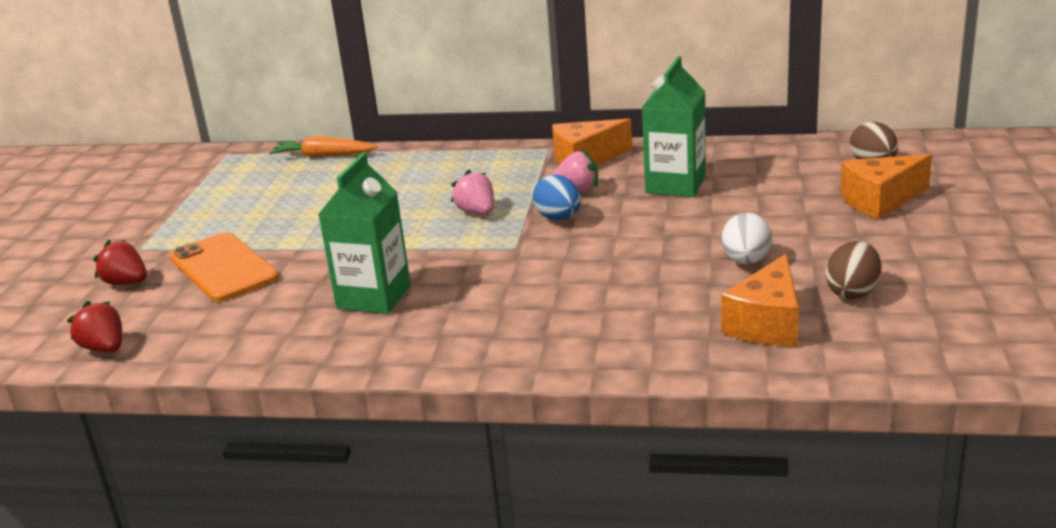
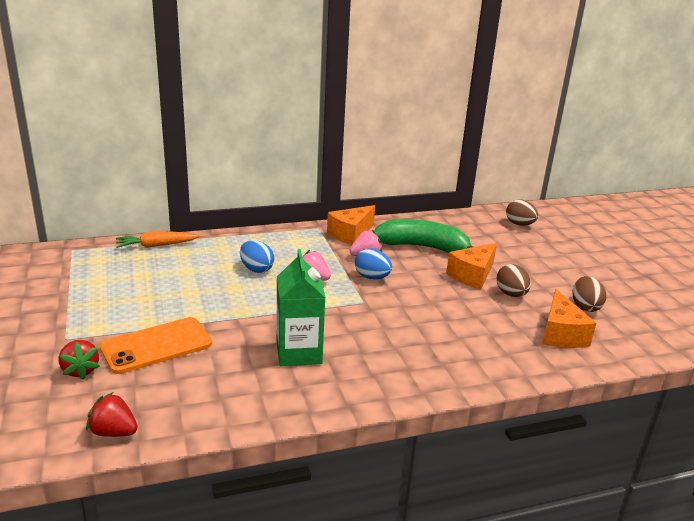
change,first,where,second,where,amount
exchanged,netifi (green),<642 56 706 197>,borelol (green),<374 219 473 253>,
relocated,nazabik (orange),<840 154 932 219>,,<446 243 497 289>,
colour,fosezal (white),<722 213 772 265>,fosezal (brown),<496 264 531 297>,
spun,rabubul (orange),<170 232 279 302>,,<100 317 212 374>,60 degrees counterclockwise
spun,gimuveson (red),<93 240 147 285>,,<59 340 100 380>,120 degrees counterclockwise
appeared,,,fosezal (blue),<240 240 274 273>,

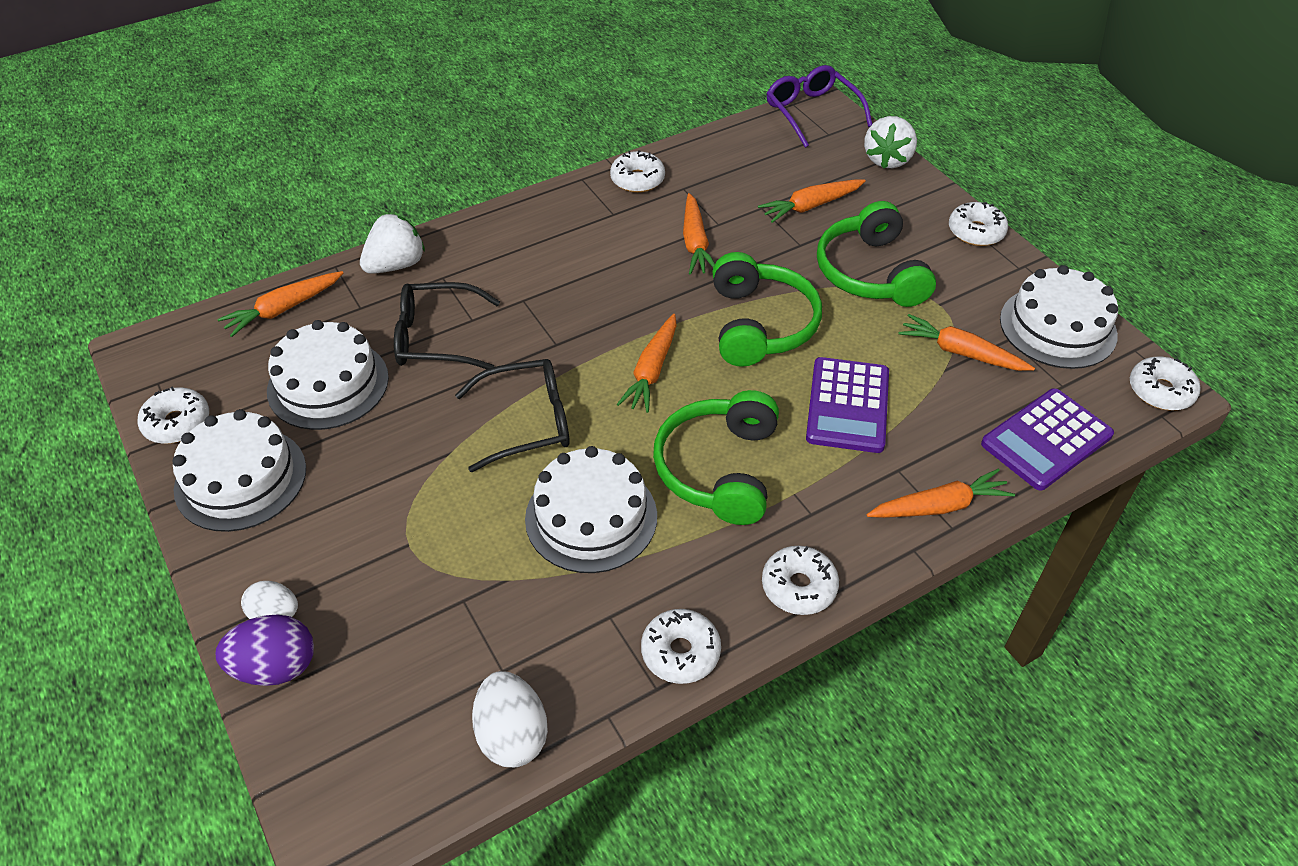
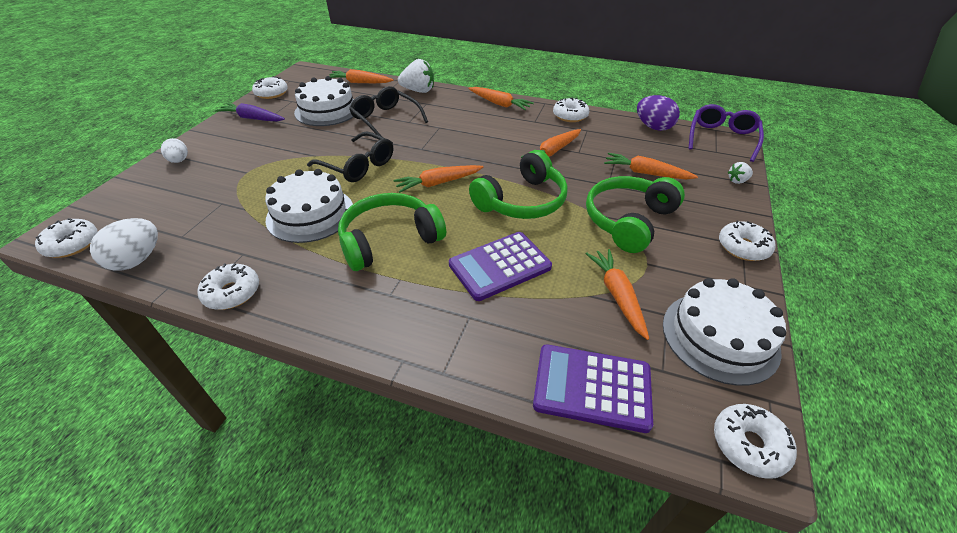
change,first,where,second,where,amount
size,gimuveson (white),<864 116 917 169>,,<728 162 753 184>,x0.52
exchanged,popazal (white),<172 409 306 532>,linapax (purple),<215 103 285 121>,
relocated,linapax (orange),<867 468 1015 518>,,<468 87 534 110>,
relocated,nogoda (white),<762 546 839 615>,,<35 218 97 258>,
relocated,fosezal (purple),<216 615 314 686>,,<637 95 680 131>,

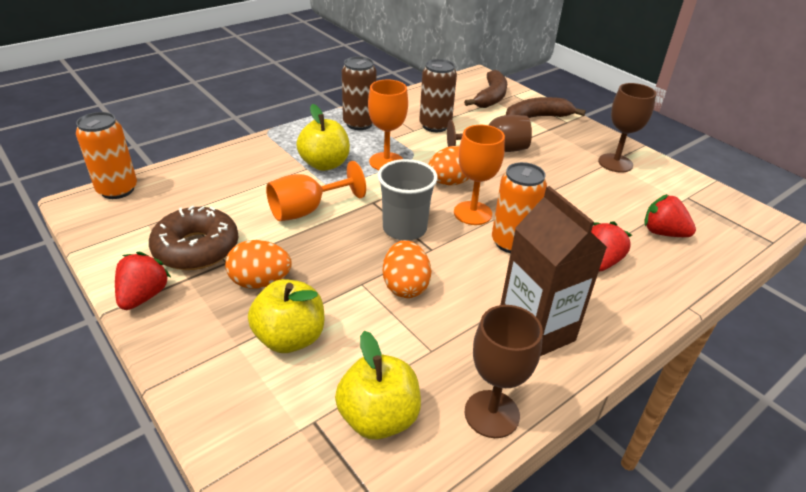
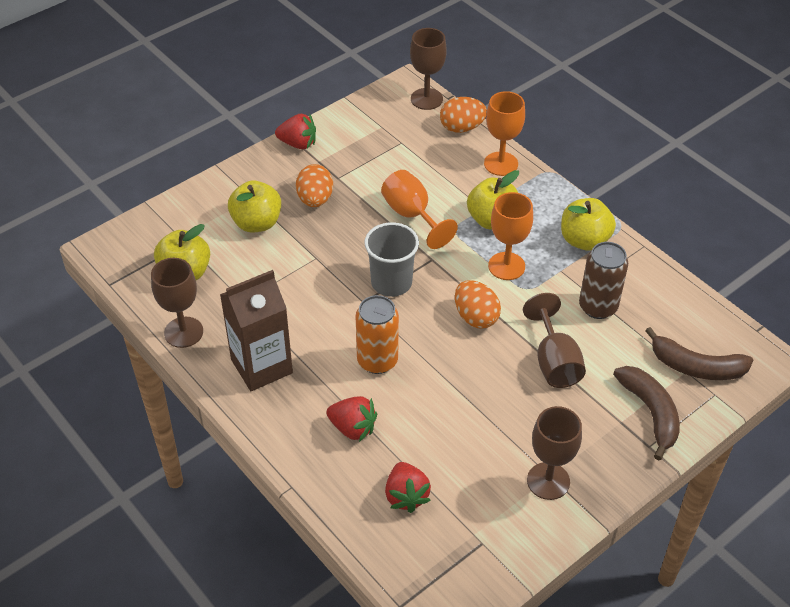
change,first,where,second,where,amount
exchanged,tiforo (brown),<342 56 376 130>,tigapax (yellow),<561 198 616 251>,
exchanged,tiforo (orange),<76 112 137 199>,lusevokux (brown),<410 28 447 110>,
relocated,lusevokux (orange),<454 125 505 225>,,<484 91 525 176>,
spun,gimuveson (red),<644 194 696 237>,,<385 462 431 513>,135 degrees clockwise
missing,nogoda (brown),<149 205 239 270>,,,
relocated,fosezal (orange),<383 240 432 298>,,<440 97 487 133>,

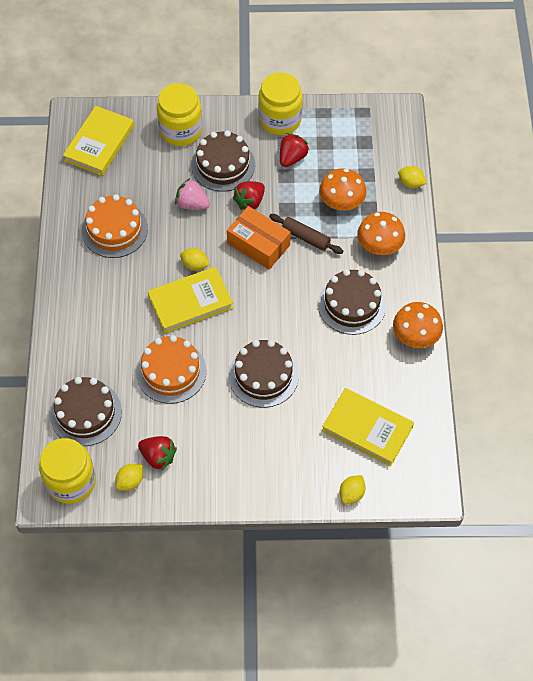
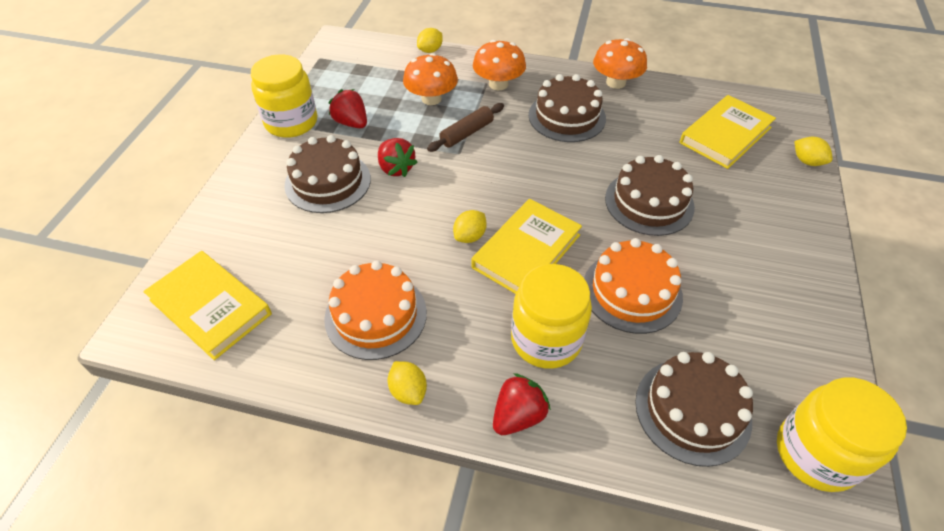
change,first,where,second,where,amount
relocated,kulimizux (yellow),<157 83 202 146>,,<511 264 592 369>,
missing,gimuveson (pink),<175 178 210 210>,,,
missing,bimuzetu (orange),<227 206 291 269>,,,
spun,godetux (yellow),<148 267 233 333>,,<471 199 582 294>,45 degrees clockwise
relocated,gimuveson (red),<138 436 177 471>,,<493 373 551 435>,
relocated,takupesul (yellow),<115 464 143 491>,,<388 361 427 405>,

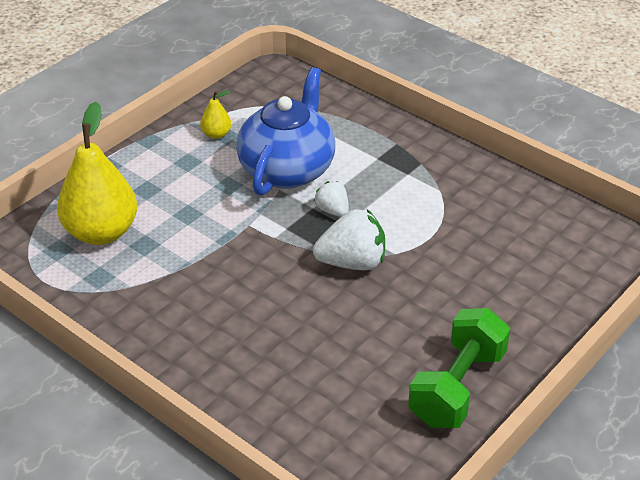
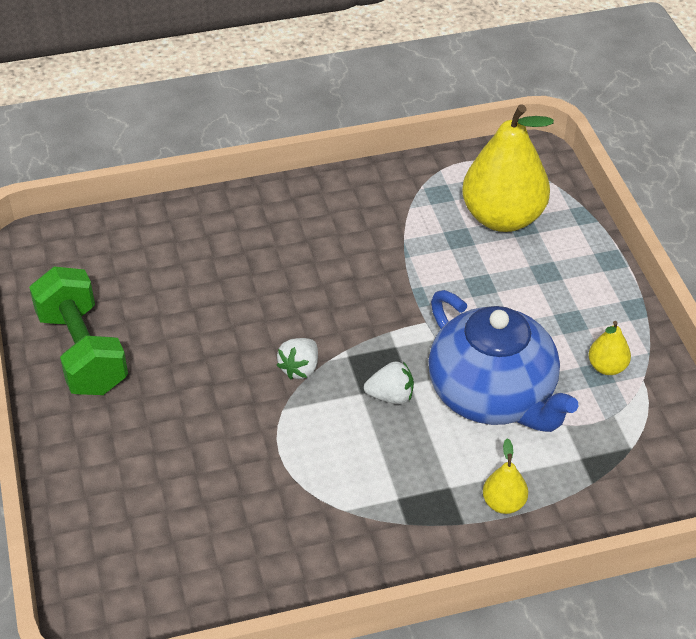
change,first,where,second,where,amount
size,gimuveson (white),<313 209 385 270>,,<277 338 318 379>,x0.57
appeared,,,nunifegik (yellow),<483 438 528 514>,

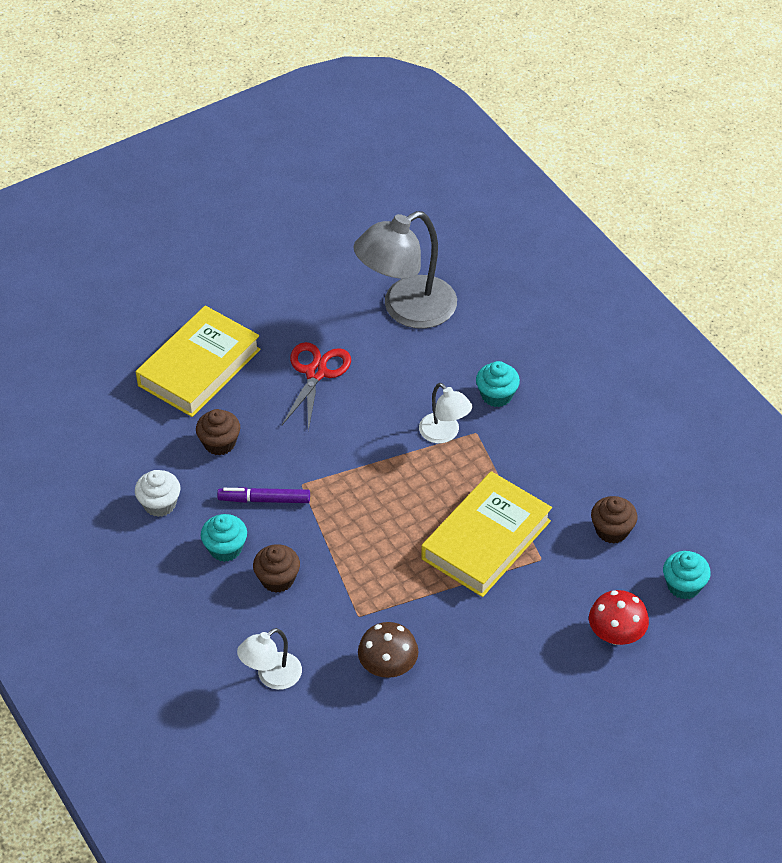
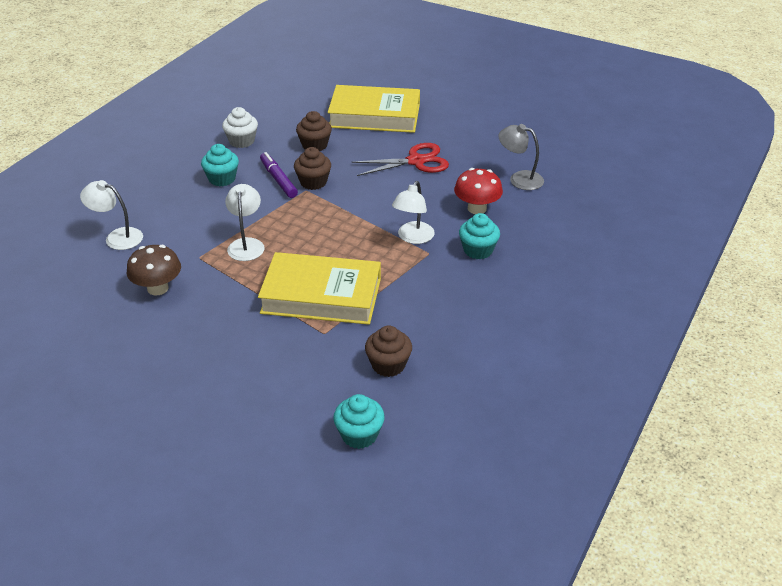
change,first,where,second,where,amount
size,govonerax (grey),<354 211 457 329>,,<498 124 544 190>,x0.52
relocated,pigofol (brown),<253 544 300 593>,,<294 147 331 190>,
relocated,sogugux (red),<589 590 649 645>,,<454 168 503 214>,
appeared,,,govonerax (white),<225 184 265 261>,

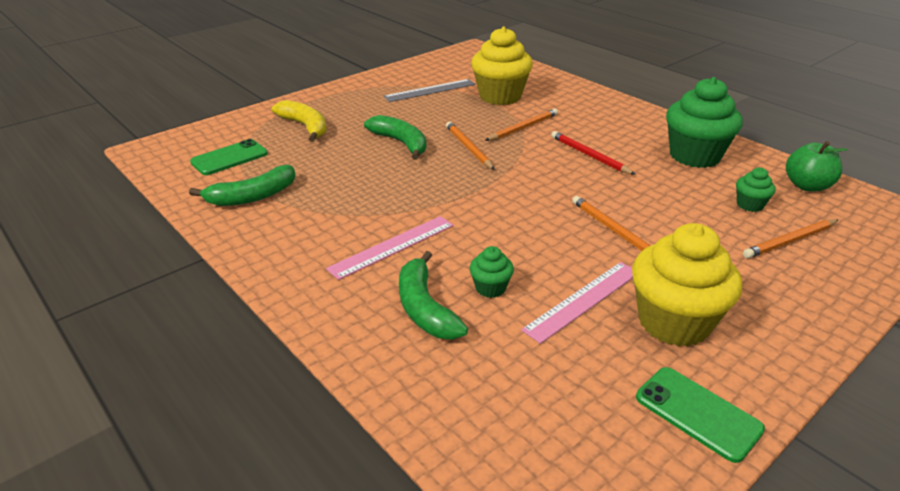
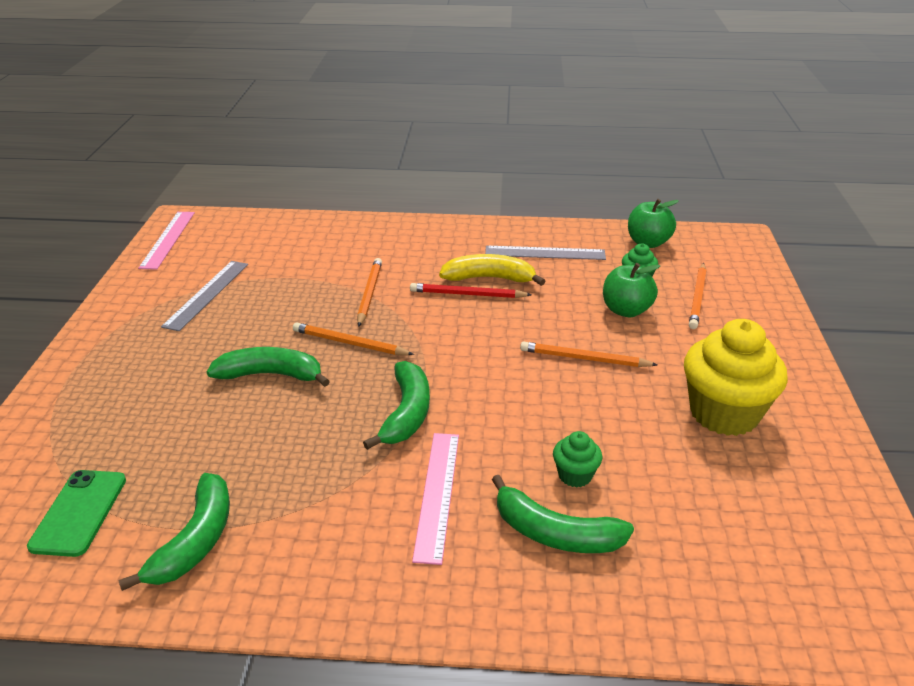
change,first,where,second,where,amount
missing,pigofol (yellow),<471 27 533 105>,,,
exchanged,pigofol (green),<666 77 743 168>,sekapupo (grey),<485 246 606 260>,
relocated,borelol (yellow),<272 100 327 142>,,<439 254 545 286>,
relocated,sekapupo (pink),<521 262 633 344>,,<138 212 195 270>,
missing,rabubul (green),<636 367 765 463>,,,
appeared,,,tigapax (green),<603 263 660 317>,
appeared,,,borelol (green),<363 361 430 450>,

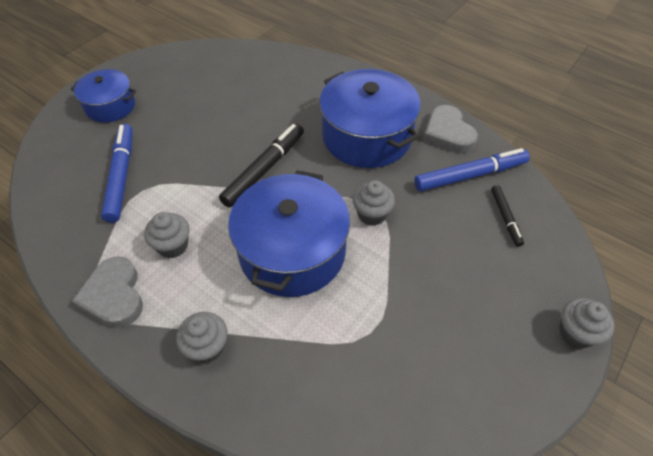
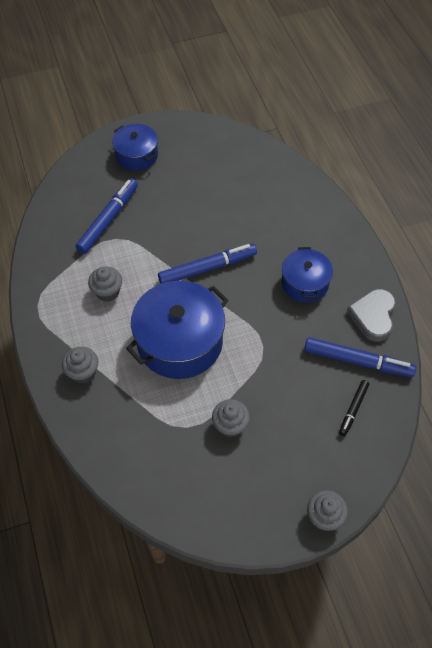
change,first,where,second,where,amount
size,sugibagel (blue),<319 69 421 168>,,<282 247 333 302>,x0.58
colour,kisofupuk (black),<219 124 304 208>,kisofupuk (blue),<158 244 257 284>,
relocated,pigofol (grey),<353 180 395 226>,,<212 399 250 438>,
missing,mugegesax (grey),<72 256 143 328>,,,

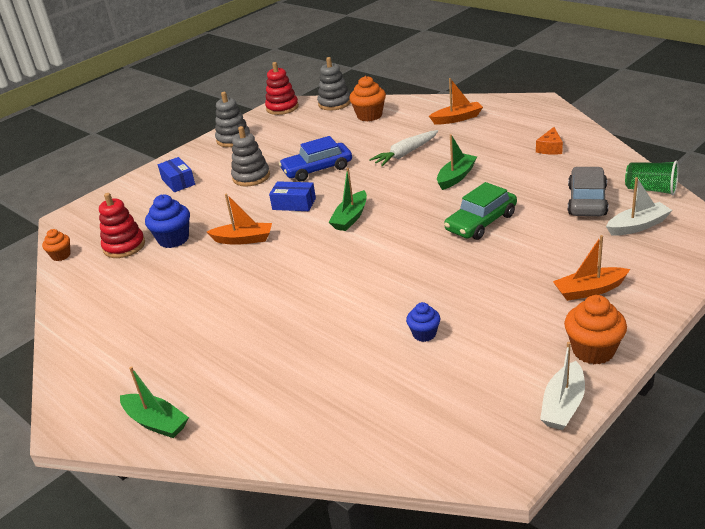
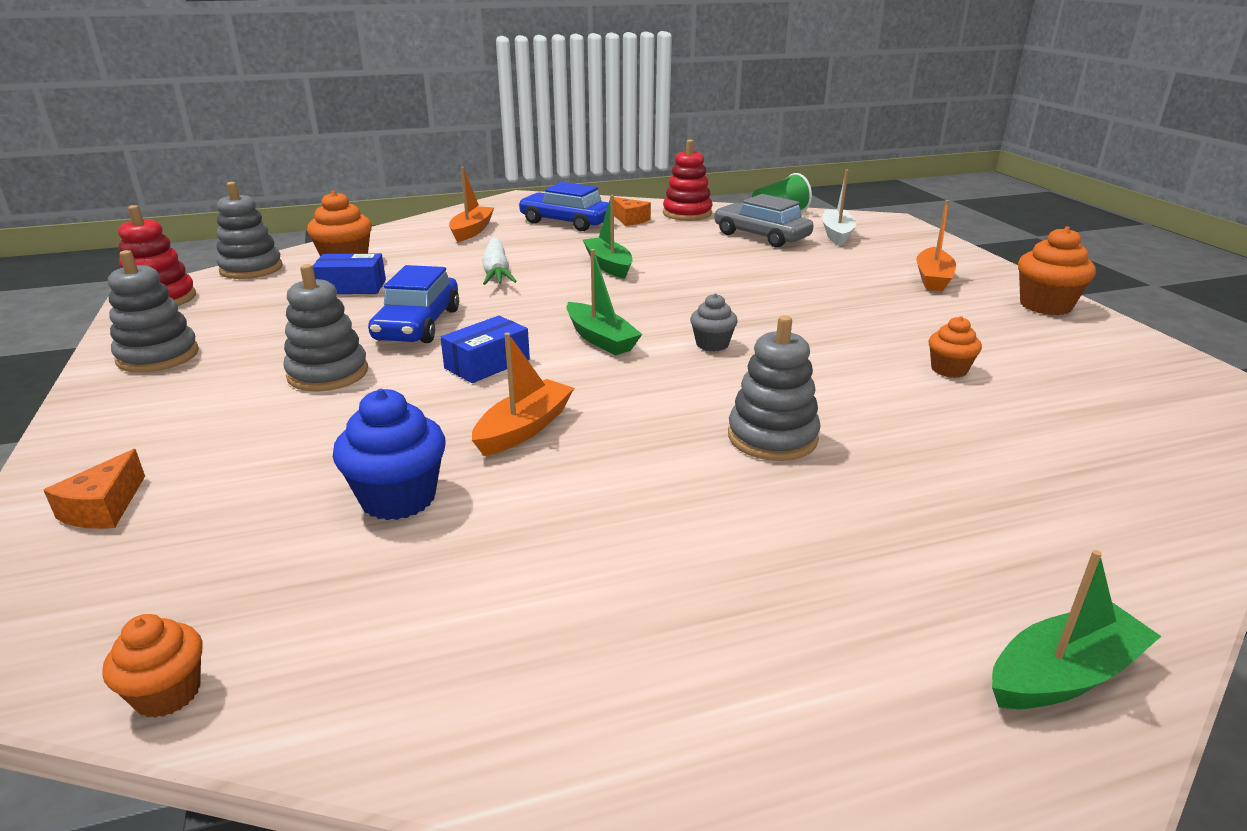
change,first,where,second,where,amount
relocated,bimuzetu (blue),<158 157 195 192>,,<313 253 386 294>,
missing,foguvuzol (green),<444 182 517 240>,,,
relocated,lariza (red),<99 193 145 258>,,<663 139 712 221>,
colour,pigofol (blue),<406 302 440 342>,pigofol (orange),<929 316 982 378>,
missing,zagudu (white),<540 342 585 430>,,,
appeared,,,foguvuzol (blue),<518 182 609 231>,
appeared,,,pigofol (grey),<690 293 738 352>,
appeared,,,lariza (grey),<728 315 821 461>,
appeared,,,nazabik (orange),<44 449 145 529>,

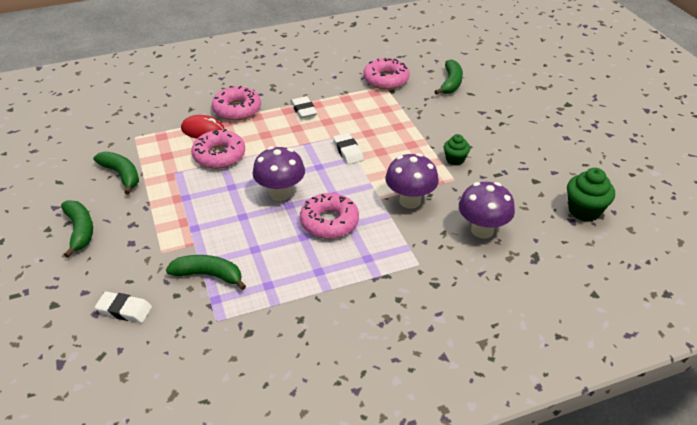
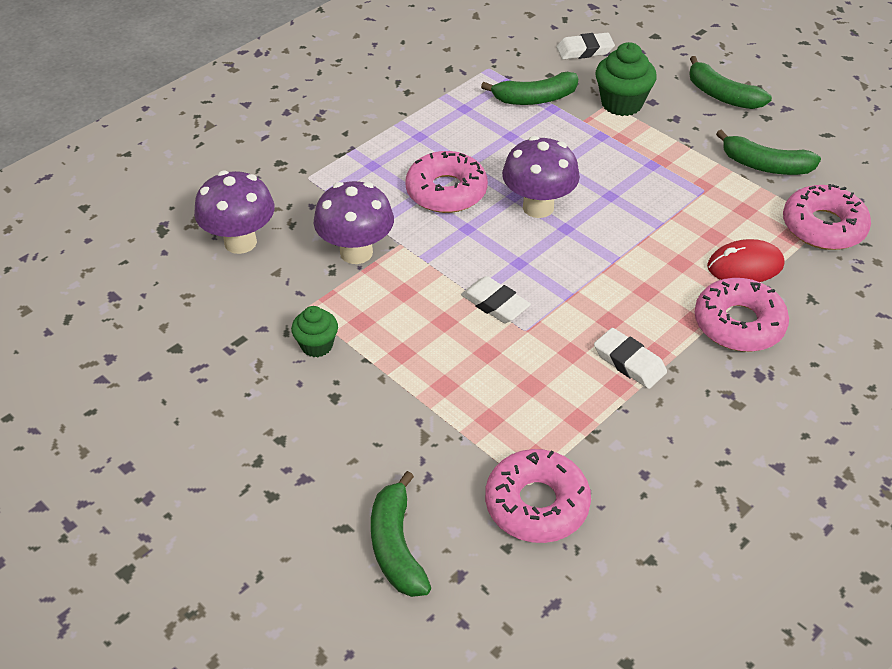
change,first,where,second,where,amount
relocated,nogoda (pink),<191 129 245 169>,,<783 184 871 250>,
relocated,pigofol (green),<567 168 615 222>,,<596 42 657 116>,

